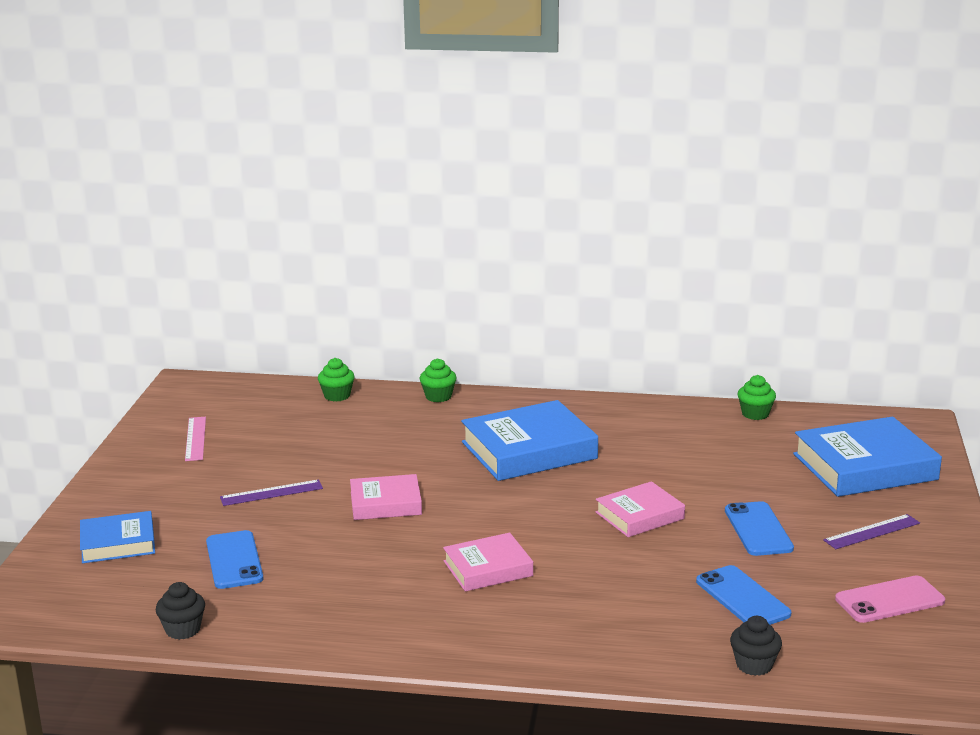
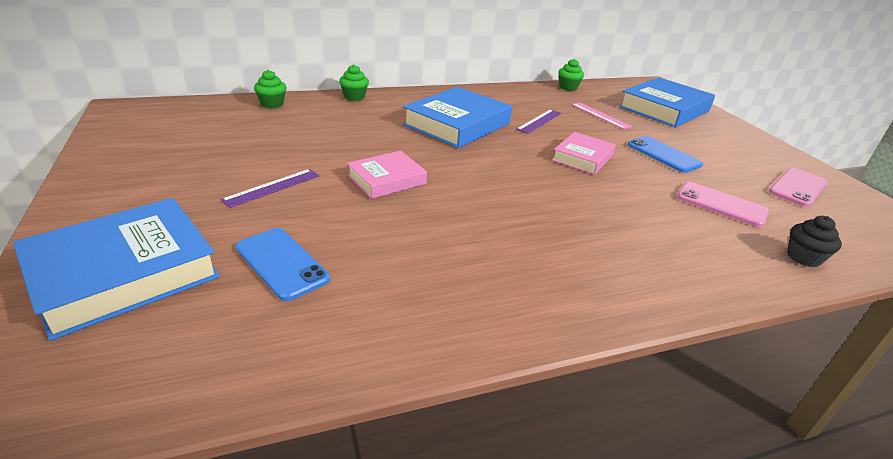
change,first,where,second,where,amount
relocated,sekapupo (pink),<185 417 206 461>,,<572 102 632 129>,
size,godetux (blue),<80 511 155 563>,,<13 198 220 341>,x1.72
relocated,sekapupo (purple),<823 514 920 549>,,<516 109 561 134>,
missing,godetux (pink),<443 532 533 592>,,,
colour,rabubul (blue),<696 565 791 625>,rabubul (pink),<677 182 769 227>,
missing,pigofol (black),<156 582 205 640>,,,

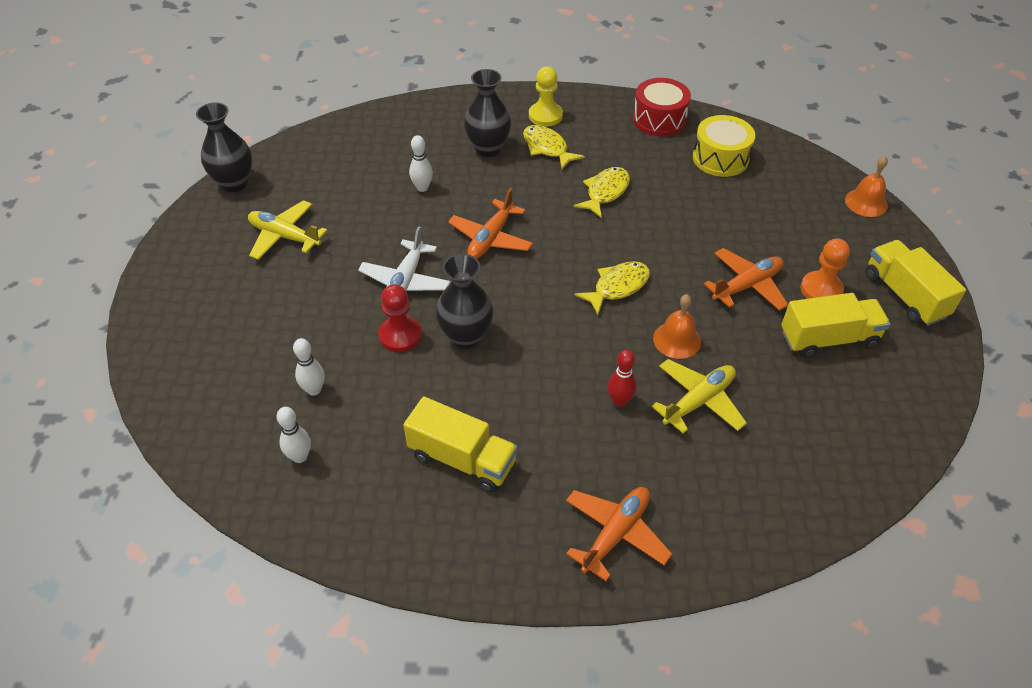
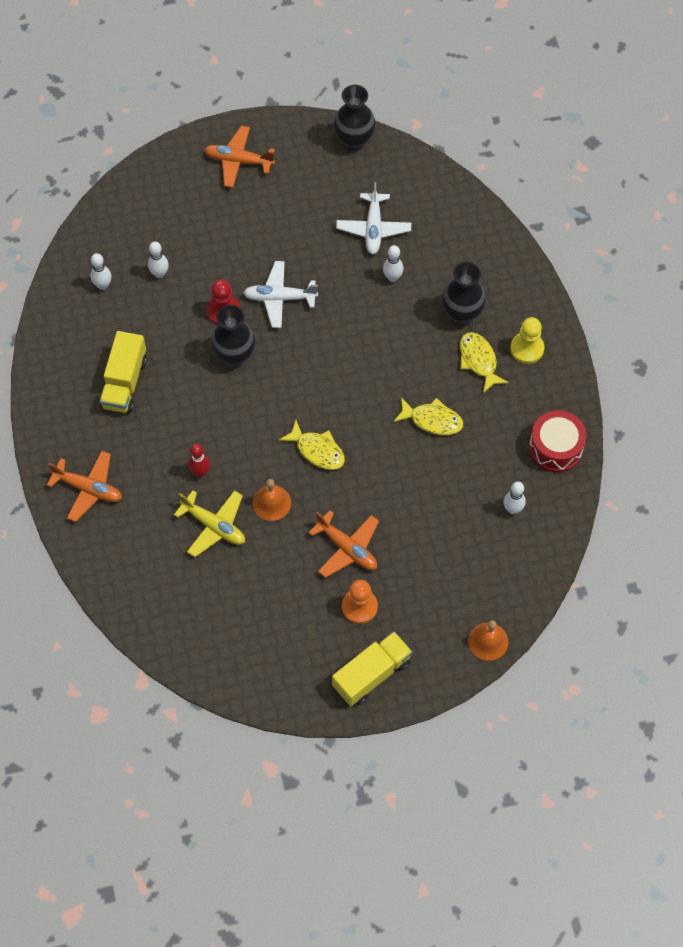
change,first,where,second,where,amount
exchanged,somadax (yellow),<693 115 755 177>,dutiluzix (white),<504 482 526 514>,
spun,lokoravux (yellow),<523 125 585 169>,,<460 332 509 393>,60 degrees counterclockwise
relocated,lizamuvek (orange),<448 188 533 259>,,<205 126 275 188>,
missing,lizamuvek (yellow),<248 200 328 260>,,,
missing,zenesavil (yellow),<781 293 890 358>,,,
appeared,,,lizamuvek (white),<336 182 411 254>,

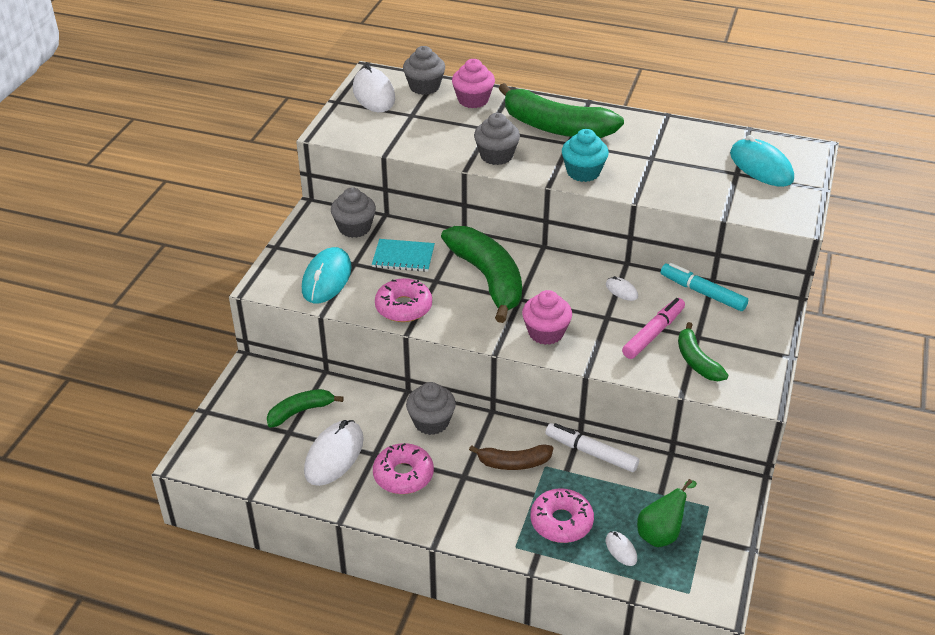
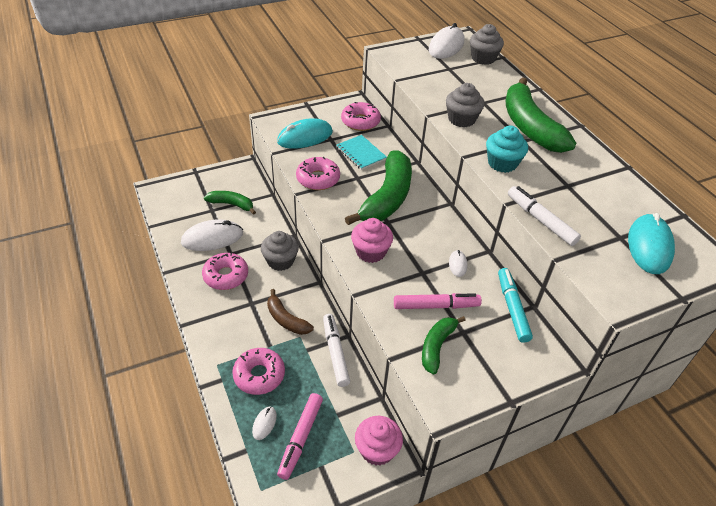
change,first,where,second,where,amount
relocated,pigofol (pink),<452 59 495 108>,,<355 416 403 466>,
exchanged,pigofol (grey),<331 187 376 238>,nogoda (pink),<341 102 381 131>,
exchanged,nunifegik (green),<637 479 697 547>,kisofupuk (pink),<277 393 323 480>,
appeared,,,kisofupuk (white),<508 186 581 246>,

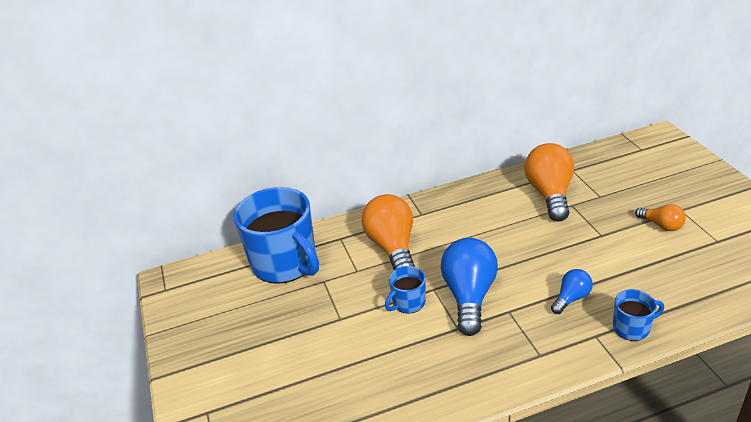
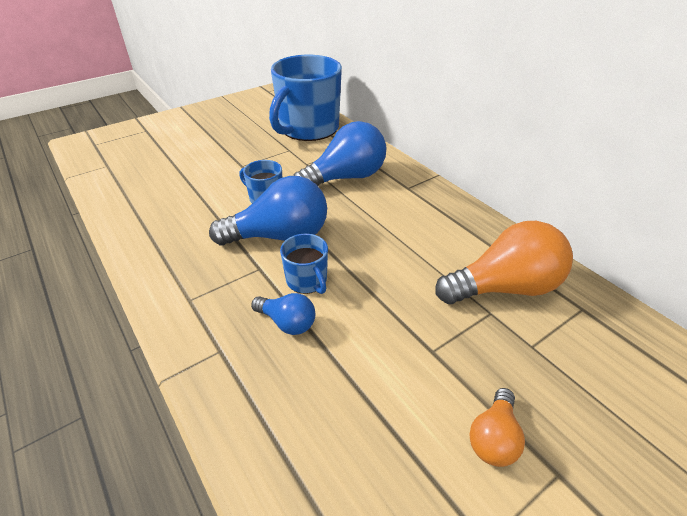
change,first,where,second,where,amount
colour,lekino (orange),<361 194 415 270>,lekino (blue),<294 121 386 186>,
relocated,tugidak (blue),<613 289 664 341>,,<280 234 328 294>,

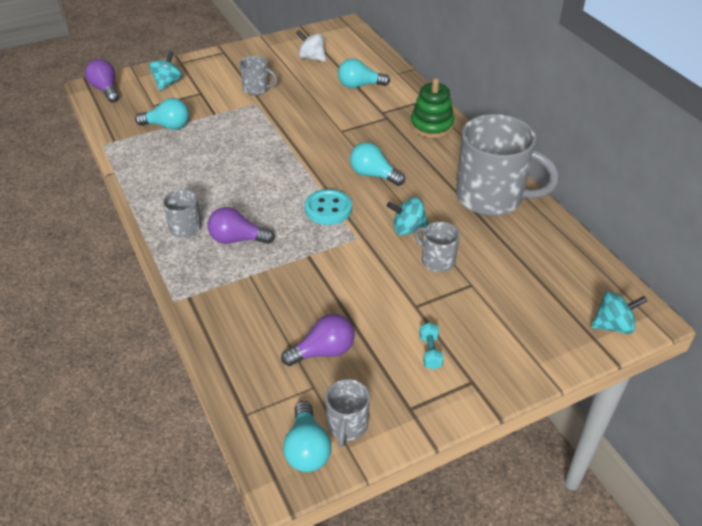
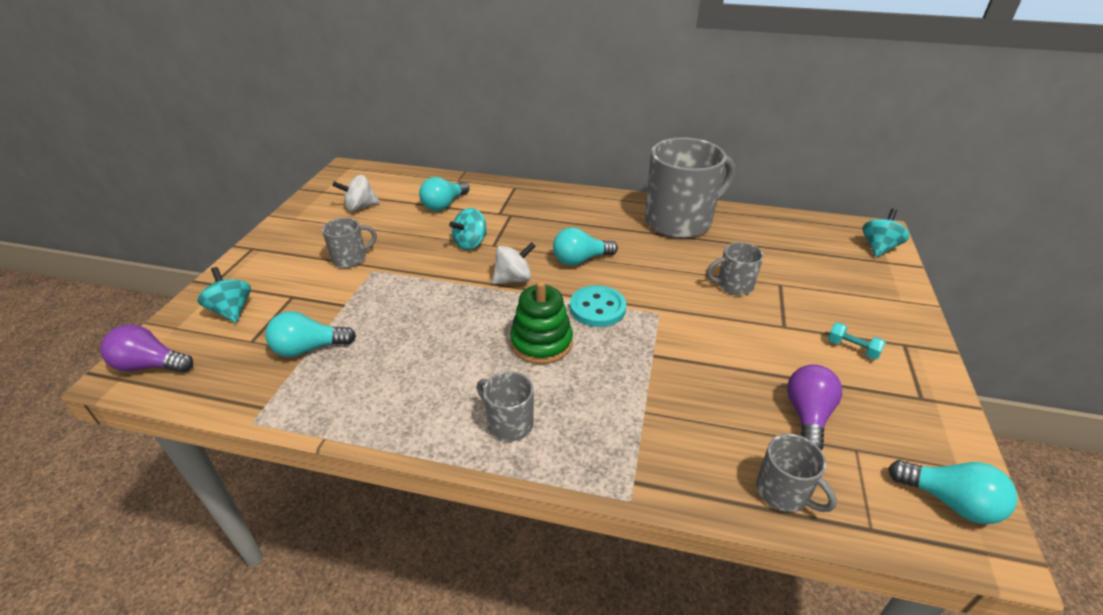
change,first,where,second,where,amount
relocated,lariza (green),<410 78 454 138>,,<510 280 573 364>,
spun,lekino (turquoise),<135 98 189 130>,,<265 311 356 357>,150 degrees counterclockwise
relocated,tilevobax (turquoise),<387 197 429 235>,,<449 208 487 250>,
missing,lekino (purple),<207 207 275 244>,,,
relocated,tugidak (grey),<325 379 370 447>,,<756 434 837 512>,
appeared,,,tilevobax (white),<492 242 536 284>,

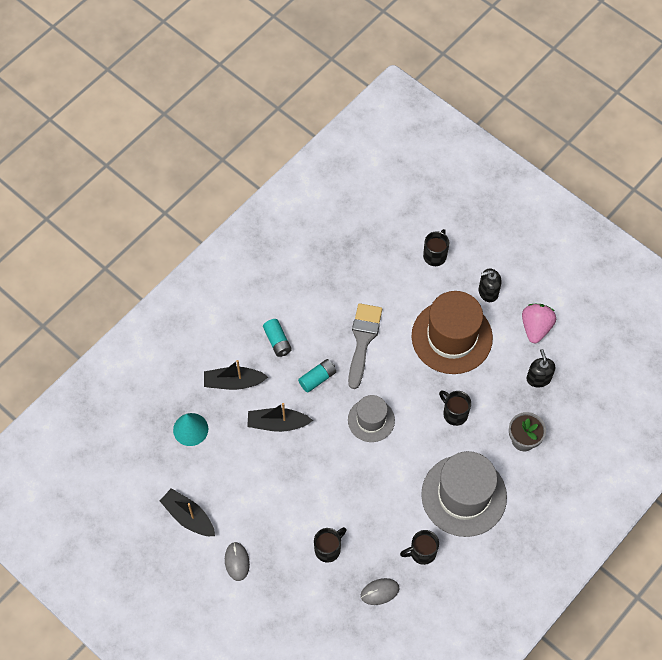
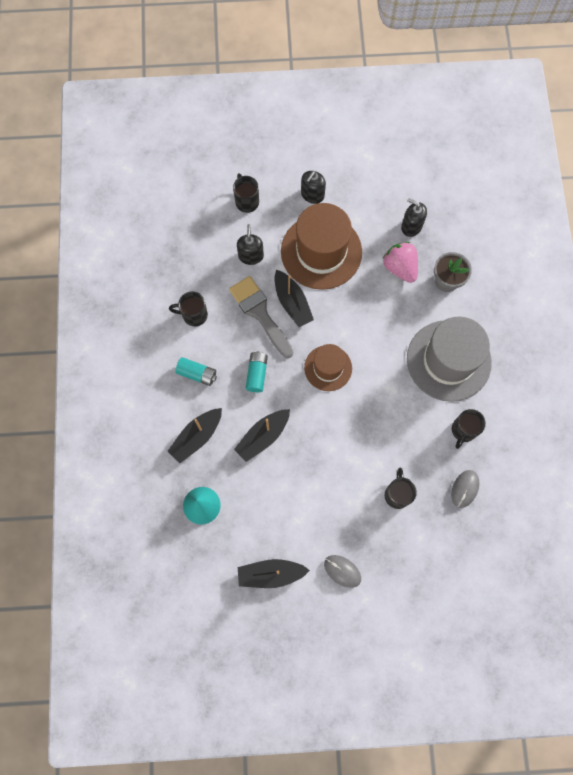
change,first,where,second,where,amount
relocated,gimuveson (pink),<522 304 556 343>,,<383 242 418 283>,
relocated,tugidak (black),<439 391 471 426>,,<169 291 208 327>,
colour,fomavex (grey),<348 395 395 442>,fomavex (brown),<304 344 352 391>,
appeared,,,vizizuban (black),<237 224 264 265>,
appeared,,,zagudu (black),<275 270 314 327>,

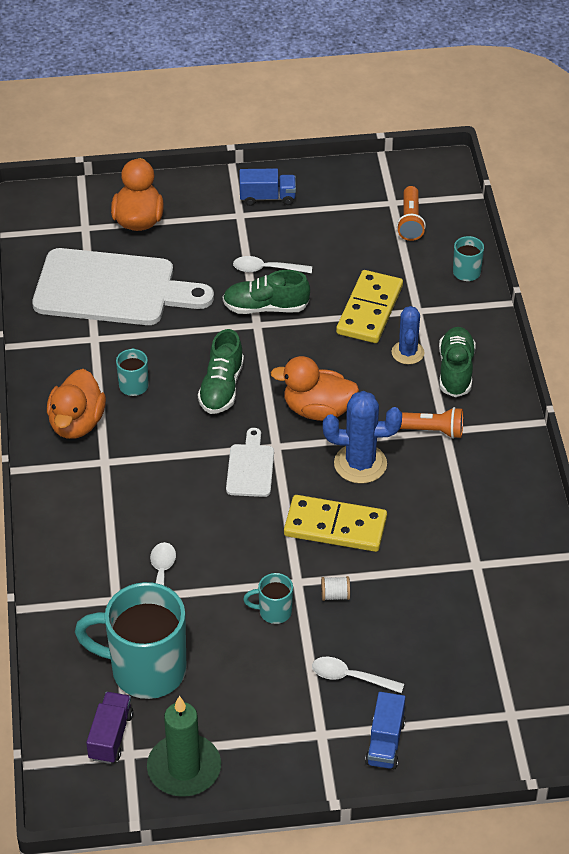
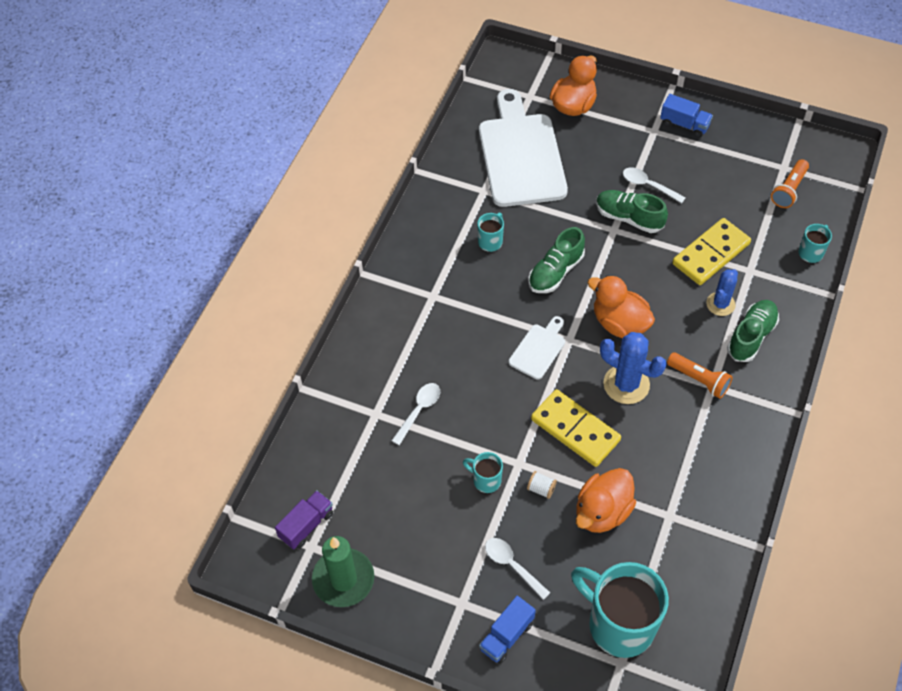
change,first,where,second,where,amount
spun,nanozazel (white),<32 248 214 325>,,<479 89 568 207>,135 degrees counterclockwise
relocated,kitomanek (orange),<47 369 106 439>,,<576 468 636 533>,
relocated,tugidak (turquoise),<75 582 186 699>,,<571 562 669 658>,

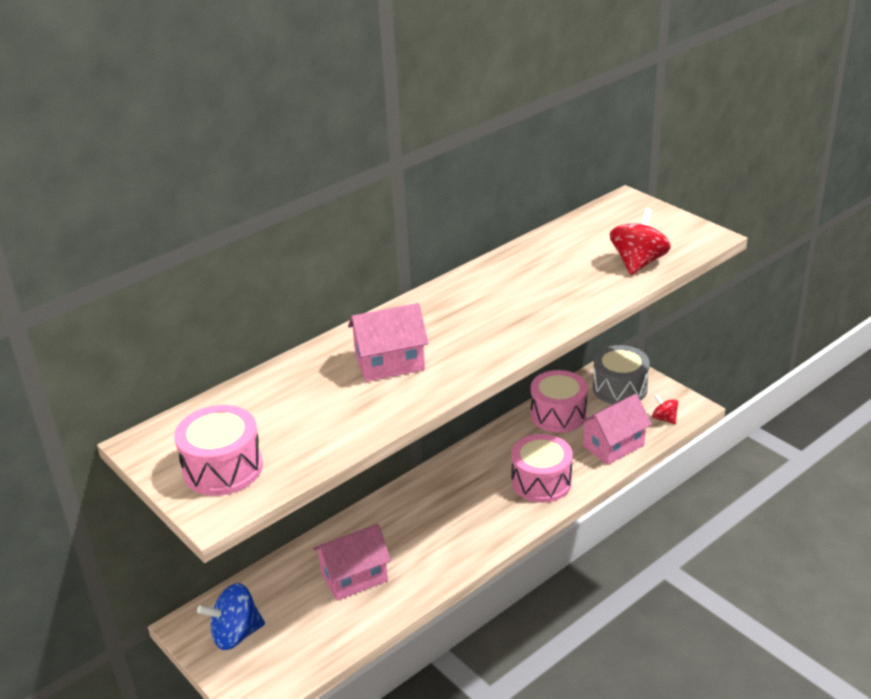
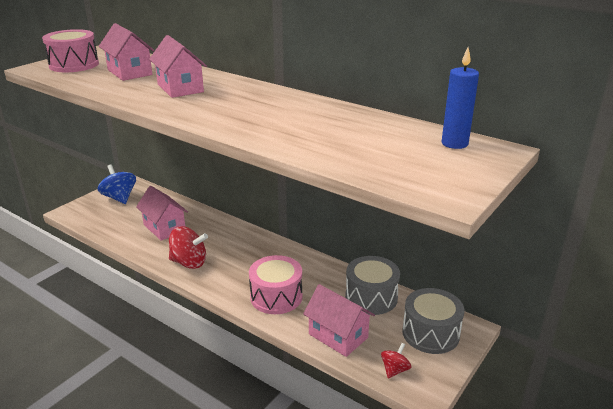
change,first,where,second,where,amount
relocated,tilevobax (red),<610 208 671 275>,,<169 226 208 269>,
colour,somadax (pink),<531 370 588 433>,somadax (grey),<345 256 400 315>,
appeared,,,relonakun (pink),<99 23 154 81>,
appeared,,,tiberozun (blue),<441 48 479 149>,

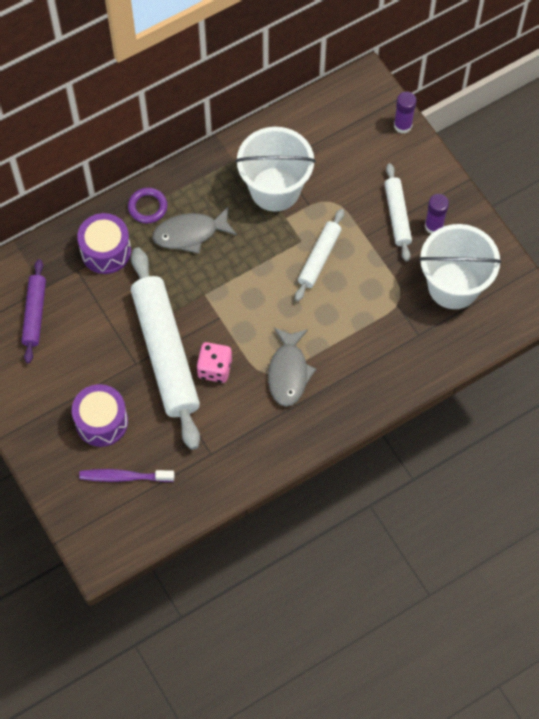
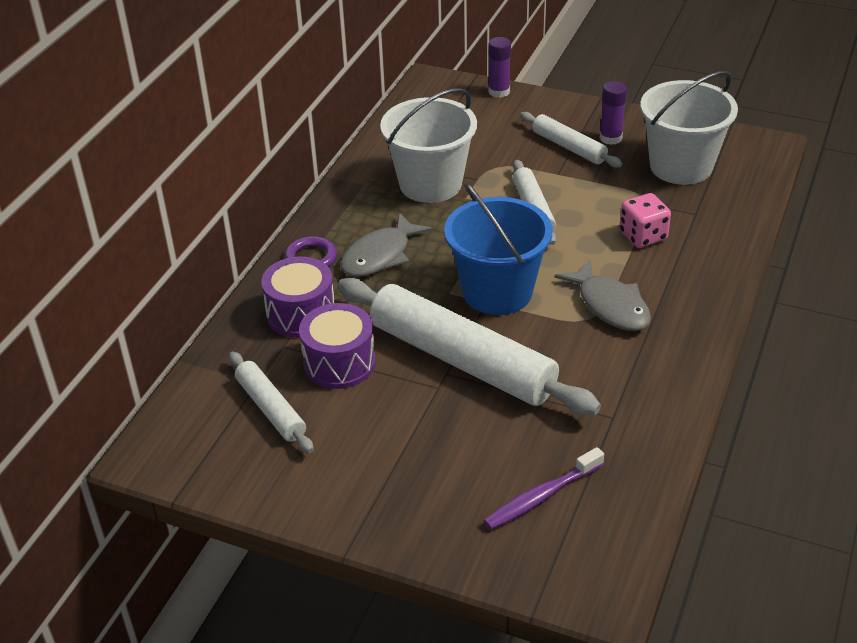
change,first,where,second,where,amount
colour,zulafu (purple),<22 259 46 363>,zulafu (white),<229 351 314 453>,
relocated,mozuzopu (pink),<196 342 232 383>,,<619 193 671 248>,
relocated,somadax (purple),<72 384 128 447>,,<299 303 376 389>,
appeared,,,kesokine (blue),<444 183 553 315>,

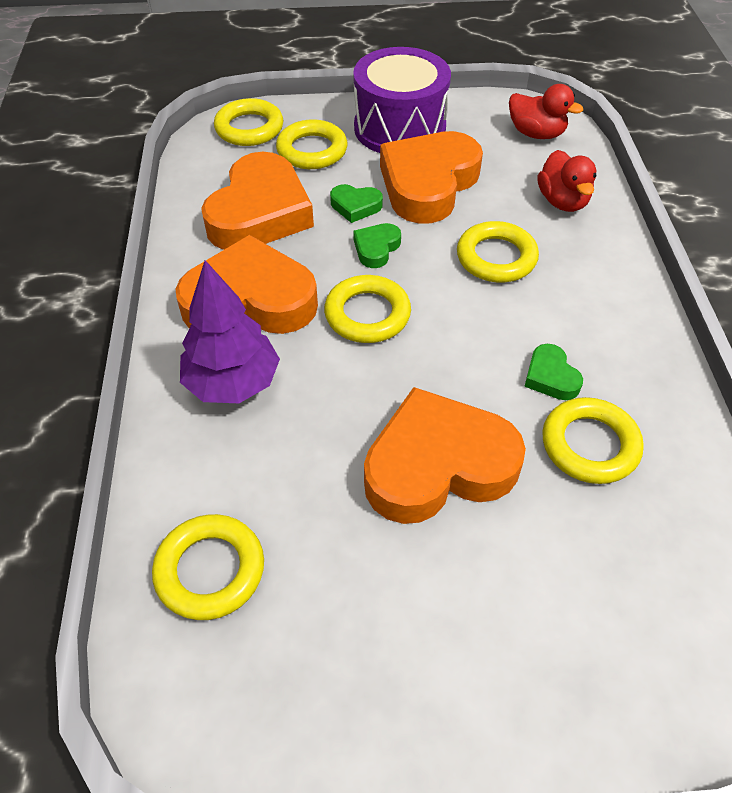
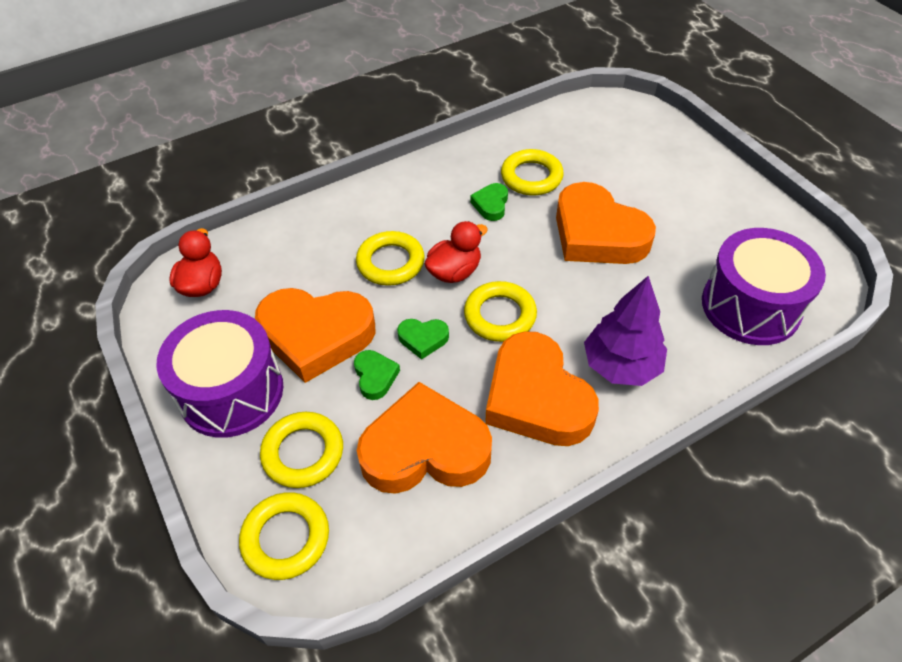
change,first,where,second,where,amount
relocated,kitomanek (red),<538 150 597 212>,,<424 221 488 283>,
spun,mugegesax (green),<524 344 583 400>,,<470 183 508 221>,150 degrees clockwise
exchanged,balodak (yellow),<152 514 264 620>,somadax (purple),<702 228 826 345>,

